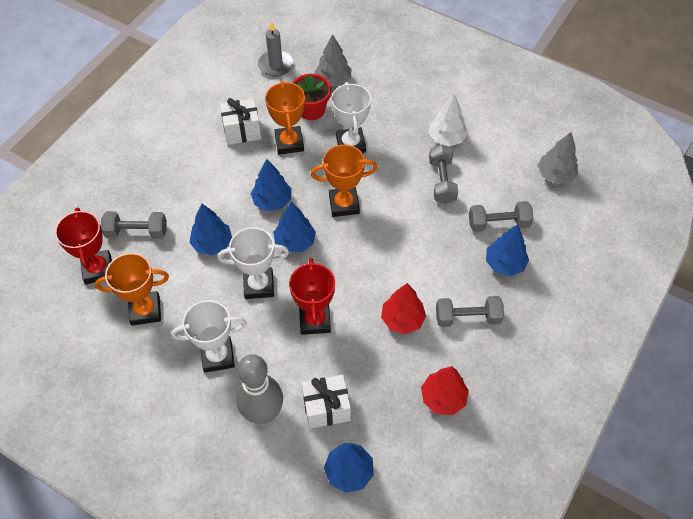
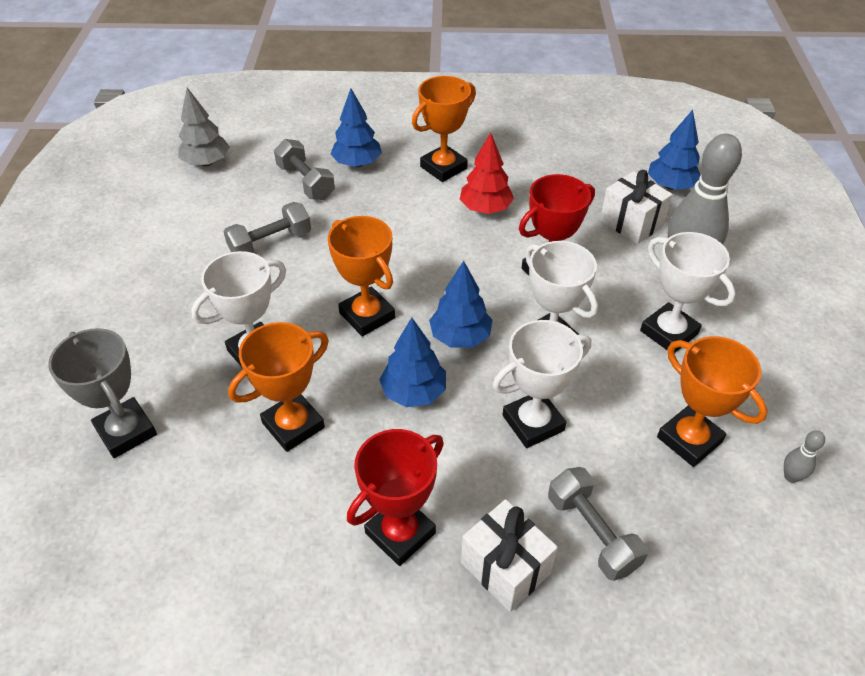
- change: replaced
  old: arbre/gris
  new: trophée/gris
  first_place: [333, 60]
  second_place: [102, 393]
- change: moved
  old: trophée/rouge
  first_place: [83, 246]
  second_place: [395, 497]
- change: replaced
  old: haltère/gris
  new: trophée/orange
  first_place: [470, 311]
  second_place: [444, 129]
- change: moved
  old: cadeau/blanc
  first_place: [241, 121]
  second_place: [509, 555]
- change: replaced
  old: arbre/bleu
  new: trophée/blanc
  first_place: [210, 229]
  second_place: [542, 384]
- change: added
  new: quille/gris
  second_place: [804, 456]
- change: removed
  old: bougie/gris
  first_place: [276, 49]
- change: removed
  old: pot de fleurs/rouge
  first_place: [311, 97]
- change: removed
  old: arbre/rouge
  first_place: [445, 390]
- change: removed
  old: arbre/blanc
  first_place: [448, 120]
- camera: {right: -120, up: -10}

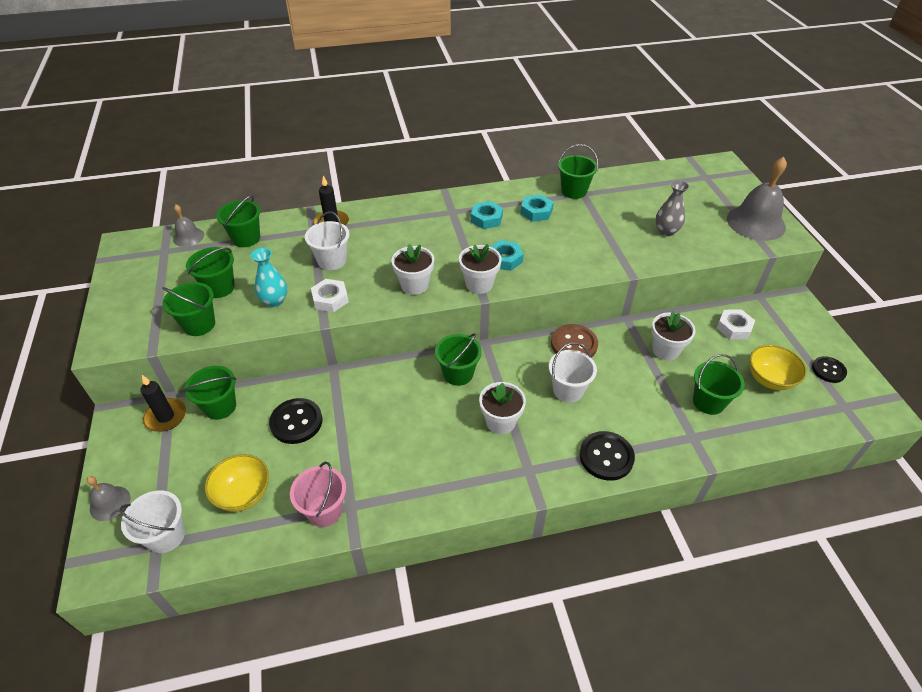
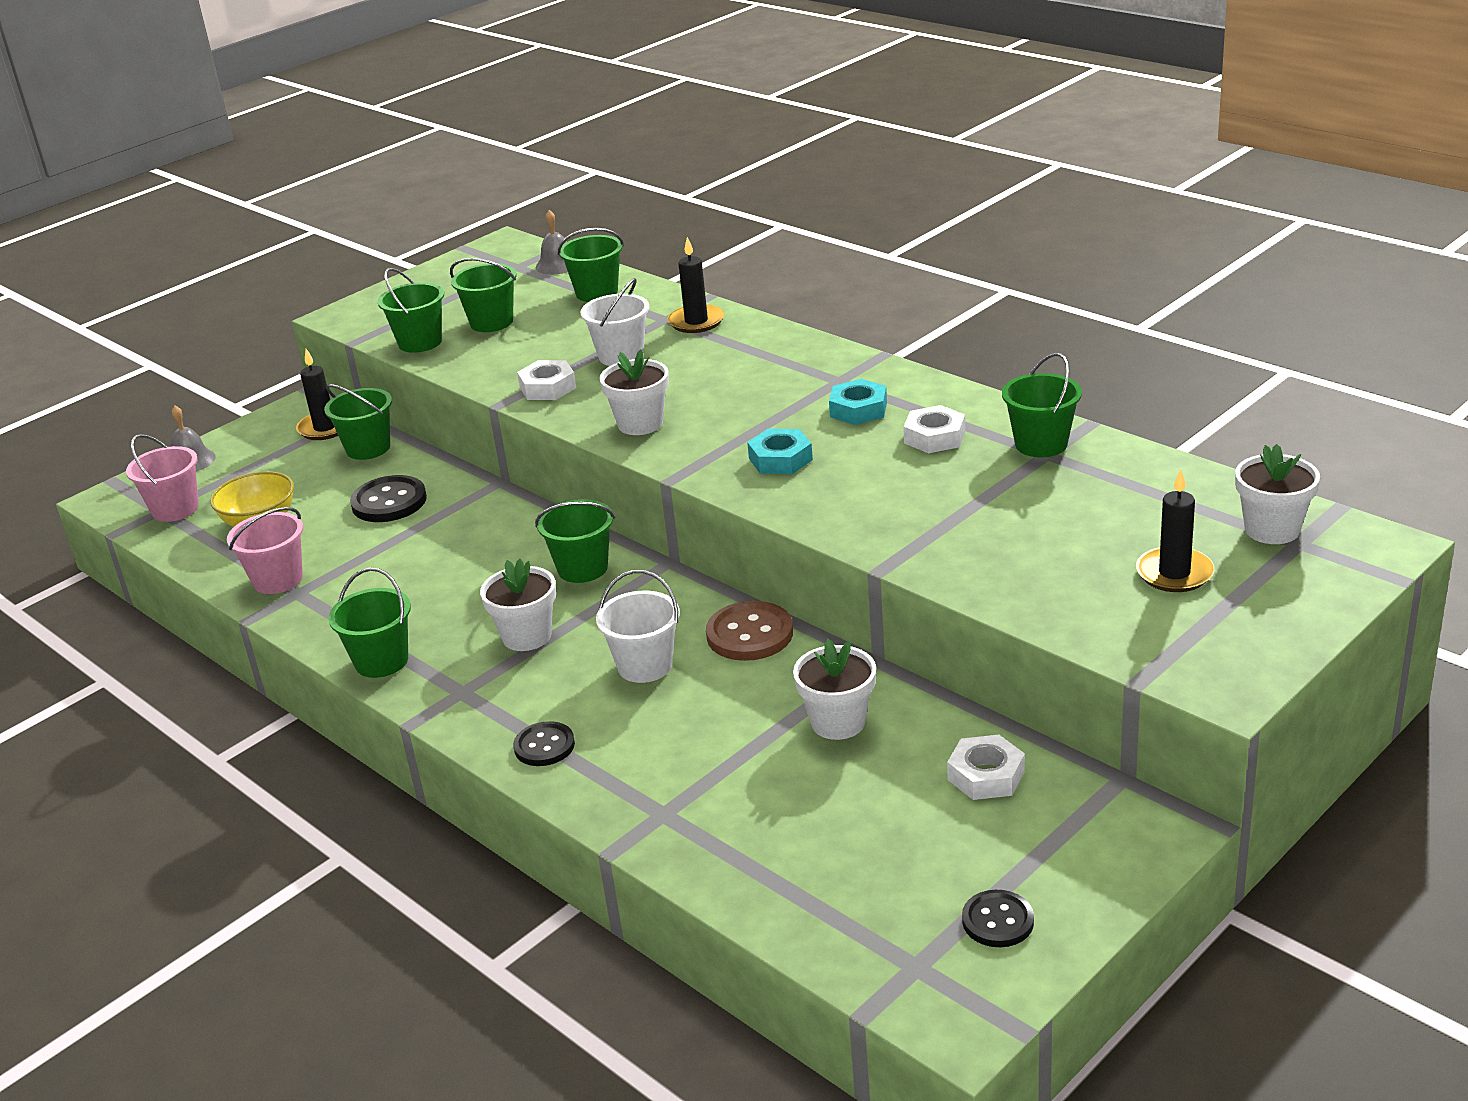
- change: recoloured
  old: seau/blanc
  new: seau/rose
  first_place: [152, 521]
  second_place: [162, 478]
- change: moved
  old: seau/vert
  first_place: [719, 384]
  second_place: [369, 623]
- change: resized
  old: bouton/noir
  first_place: [607, 456]
  second_place: [544, 743]
  factor: 0.65
- change: recoloured
  old: écrou/turquoise
  new: écrou/blanc
  first_place: [537, 208]
  second_place: [934, 429]
- change: added
  new: bougie/noir
  second_place: [1175, 530]
- change: moved
  old: pot de fleurs/blanc
  first_place: [480, 269]
  second_place: [1277, 494]
- change: removed
  old: vase/turquoise
  first_place: [269, 277]
- change: removed
  old: vase/gris
  first_place: [672, 208]
- change: removed
  old: cloche/gris
  first_place: [757, 199]
- change: removed
  old: bol/jaune
  first_place: [778, 367]
- camera: {right: 60, up: -15}

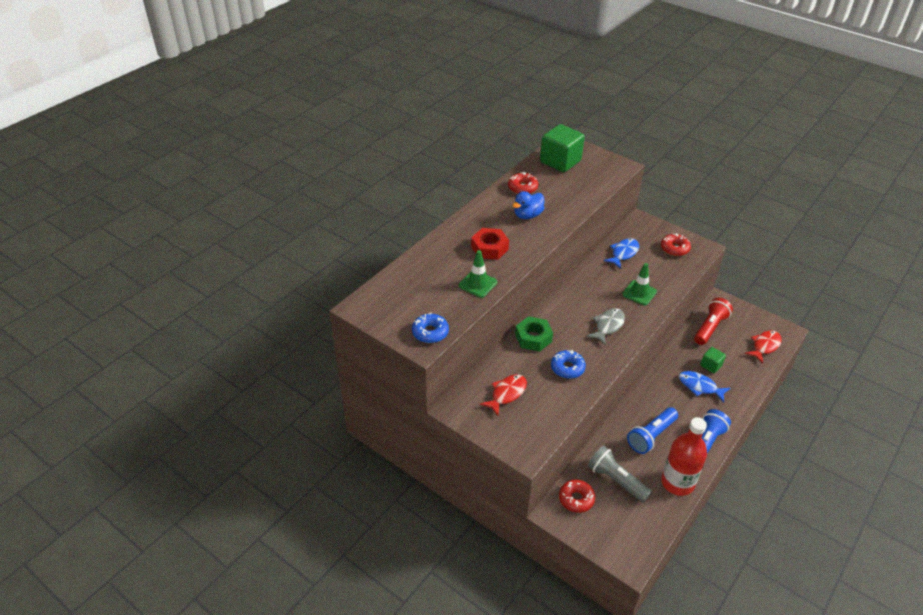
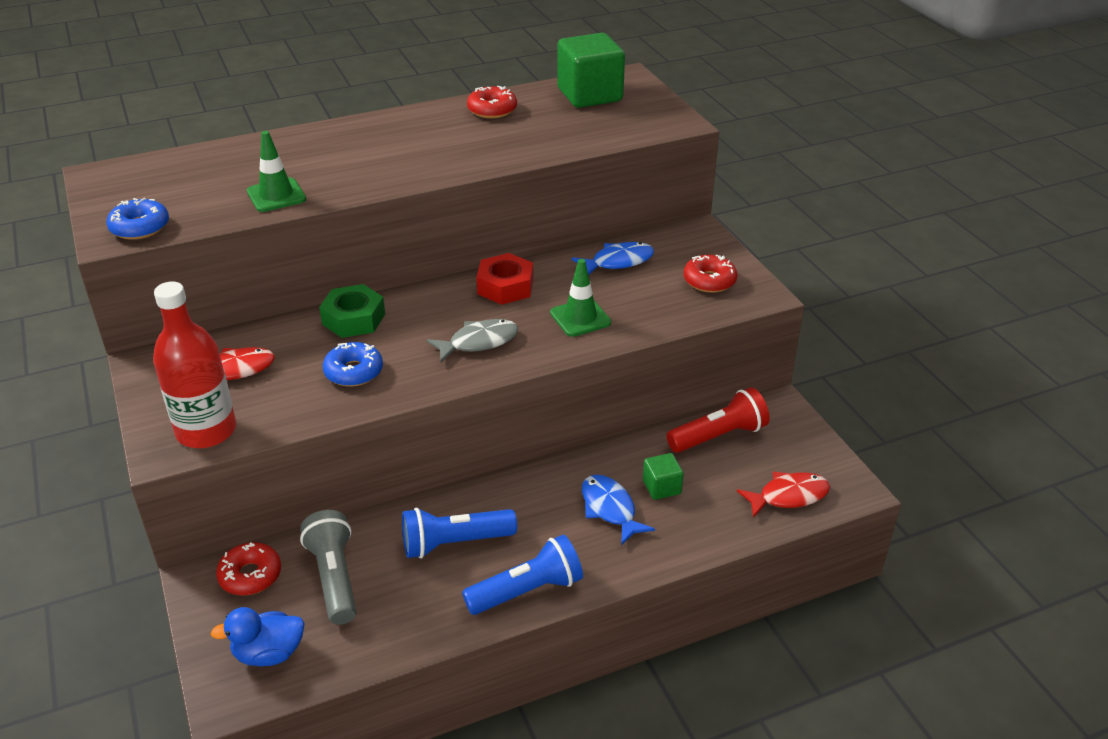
- change: moved
  old: bouteille/rouge
  first_place: [684, 456]
  second_place: [194, 365]
- change: moved
  old: canard/bleu
  first_place: [528, 205]
  second_place: [258, 636]
- change: moved
  old: écrou/rouge
  first_place: [490, 244]
  second_place: [505, 279]
- camera: {right: 30, up: -5}

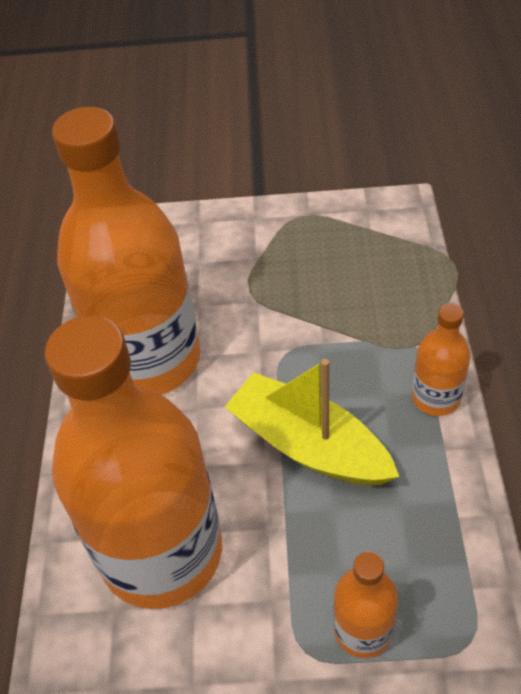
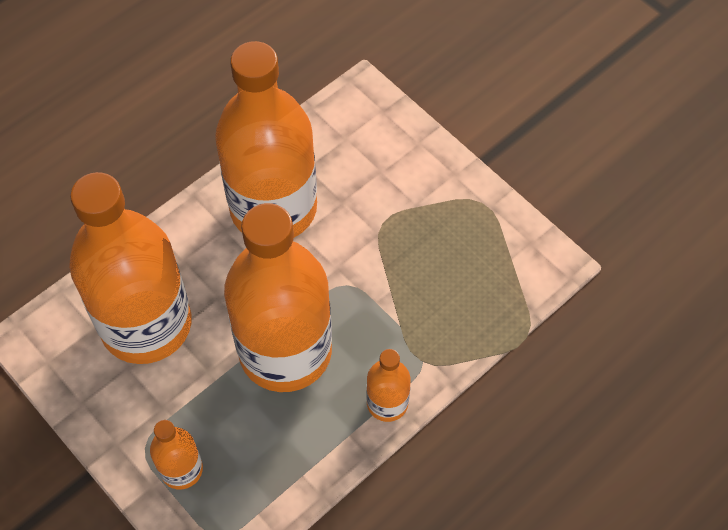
- change: replaced
  old: bateau/jaune
  new: bouteille/orange
  first_place: [312, 422]
  second_place: [278, 297]
- camera: {right: 45, up: 10}

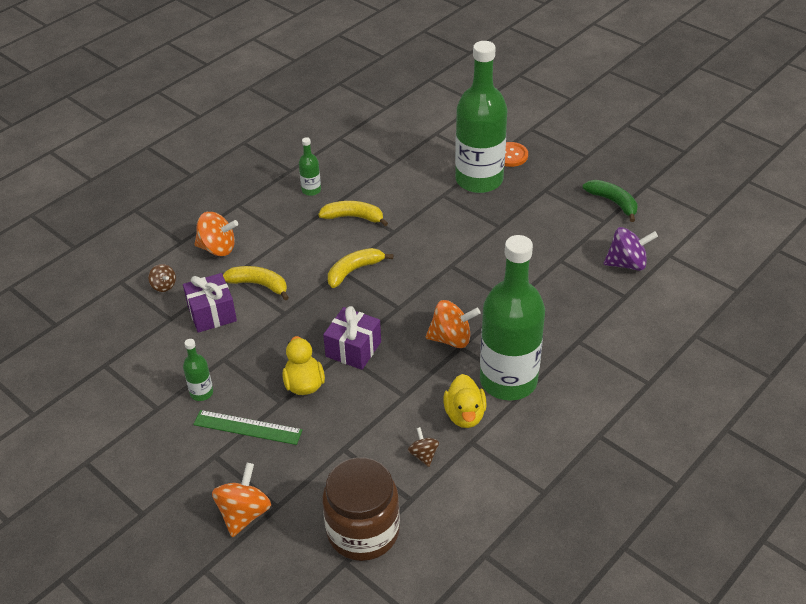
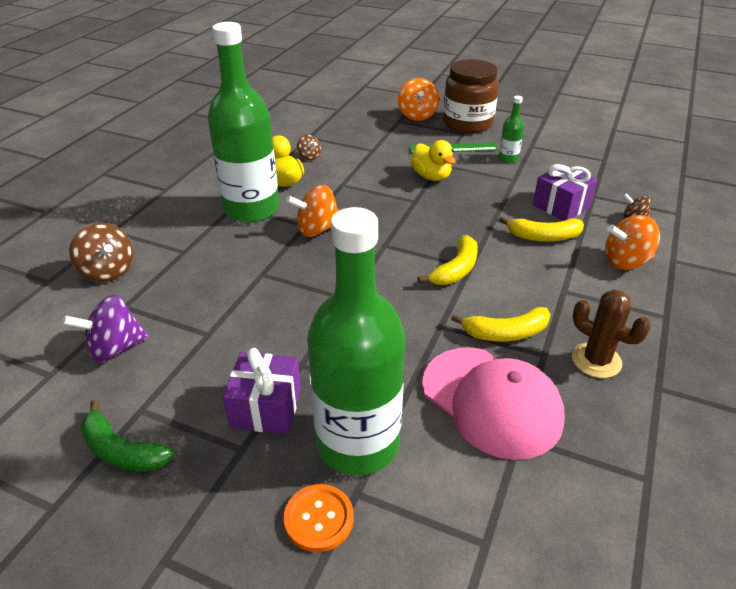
- change: added
  new: toupie/marron
  second_place: [101, 252]
- change: moved
  old: cadeau/violet
  first_place: [352, 338]
  second_place: [262, 391]
- change: added
  new: casquette/rose
  second_place: [493, 404]
- change: moved
  old: bocal/marron
  first_place: [361, 509]
  second_place: [471, 96]
- change: replaced
  old: bouteille/vert
  new: cactus/marron
  first_place: [310, 166]
  second_place: [611, 334]
- camera: {right: 160, up: -5}

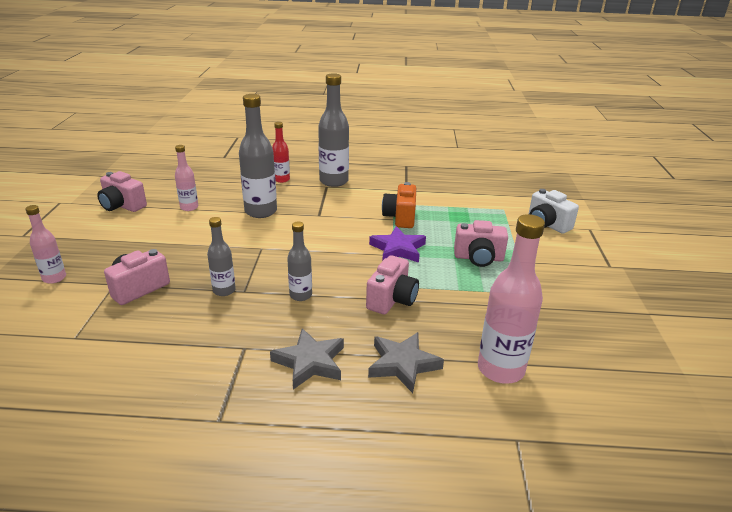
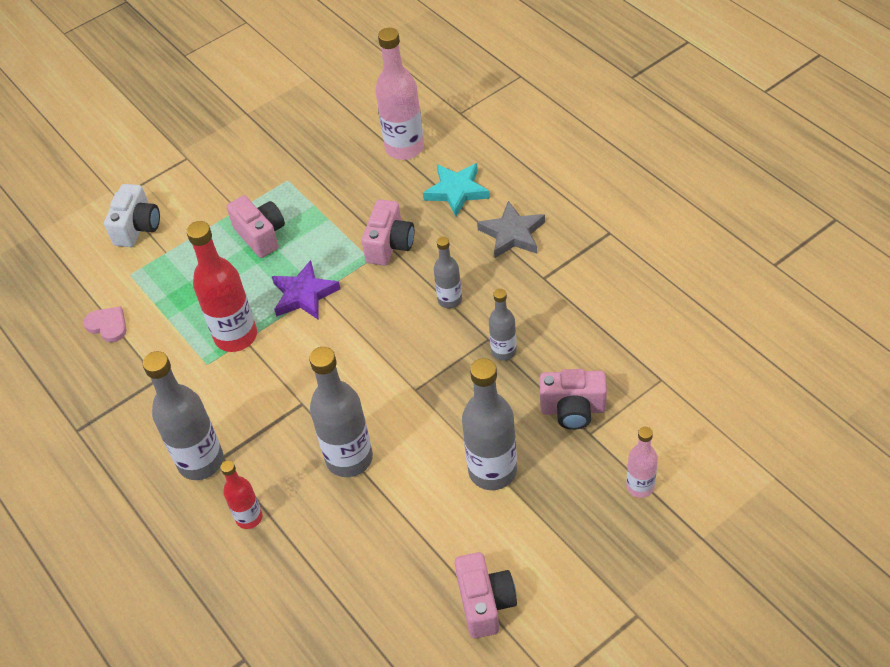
- change: added
  new: cœur/rose
  second_place: [105, 324]
- change: replaced
  old: appareil photo/orange
  new: bouteille/rouge
  first_place: [399, 205]
  second_place: [221, 286]
- change: turned
  old: appareil photo/rose
  first_place: [392, 284]
  second_place: [388, 232]
  degrees: 120
- change: recoloured
  old: étoile/gris
  new: étoile/turquoise
  first_place: [406, 362]
  second_place: [456, 190]
- change: added
  new: bouteille/gris
  second_place: [489, 424]
- change: removed
  old: bouteille/rose
  first_place: [186, 178]
- camera: {right: -125, up: 20}

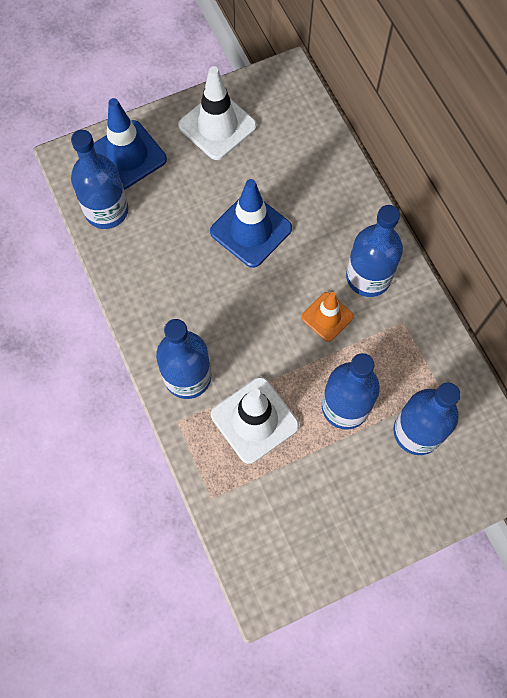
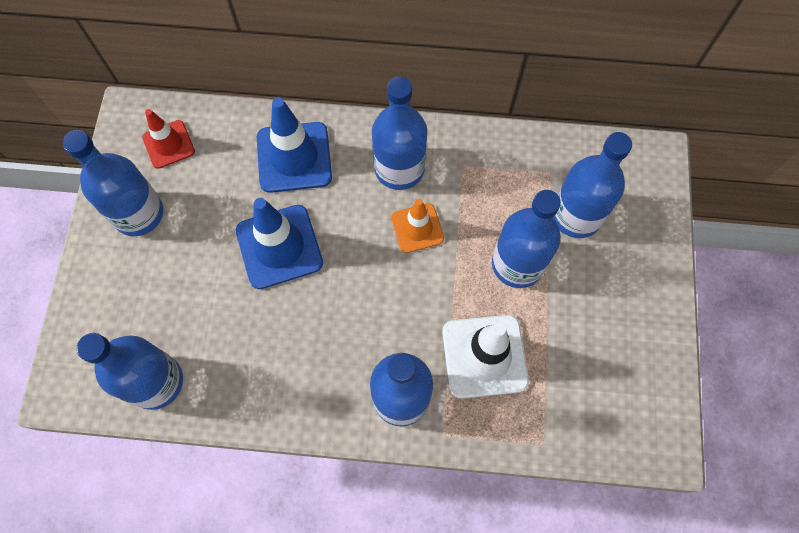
- change: replaced
  old: cône de chantier/blanc
  new: bouteille/bleu
  first_place: [217, 113]
  second_place: [113, 183]
- change: added
  new: cône de chantier/rouge
  second_place: [168, 139]
- change: moved
  old: cône de chantier/bleu
  first_place: [130, 144]
  second_place: [294, 145]
- camera: {right: -60, up: 0}

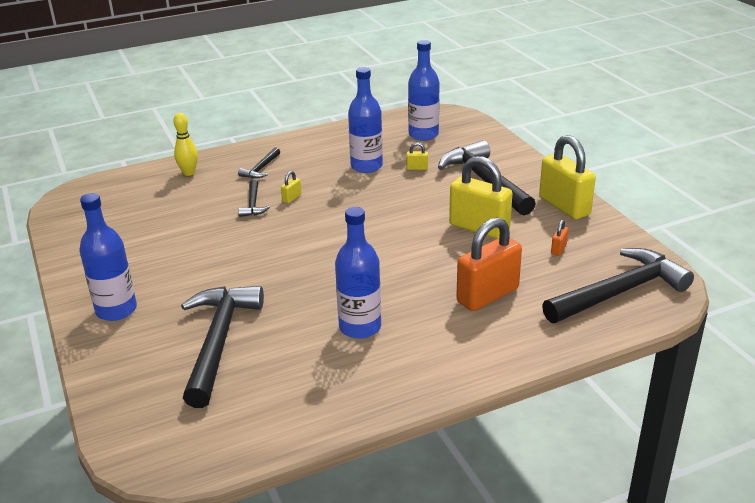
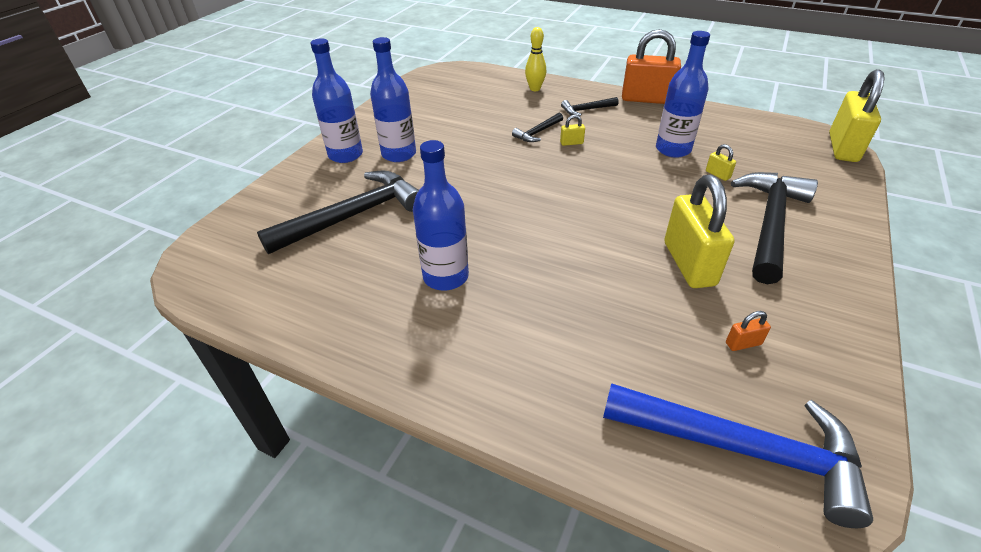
- change: moved
  old: bouteille/bleu
  first_place: [424, 90]
  second_place: [393, 99]
- change: recoloured
  old: marteau/noir
  new: marteau/bleu
  first_place: [618, 285]
  second_place: [738, 455]
- change: moved
  old: cadenas/orange
  first_place: [489, 264]
  second_place: [651, 66]
- change: moved
  old: cadenas/jaune
  first_place: [567, 177]
  second_place: [857, 115]
- camera: {right: 50, up: 10}

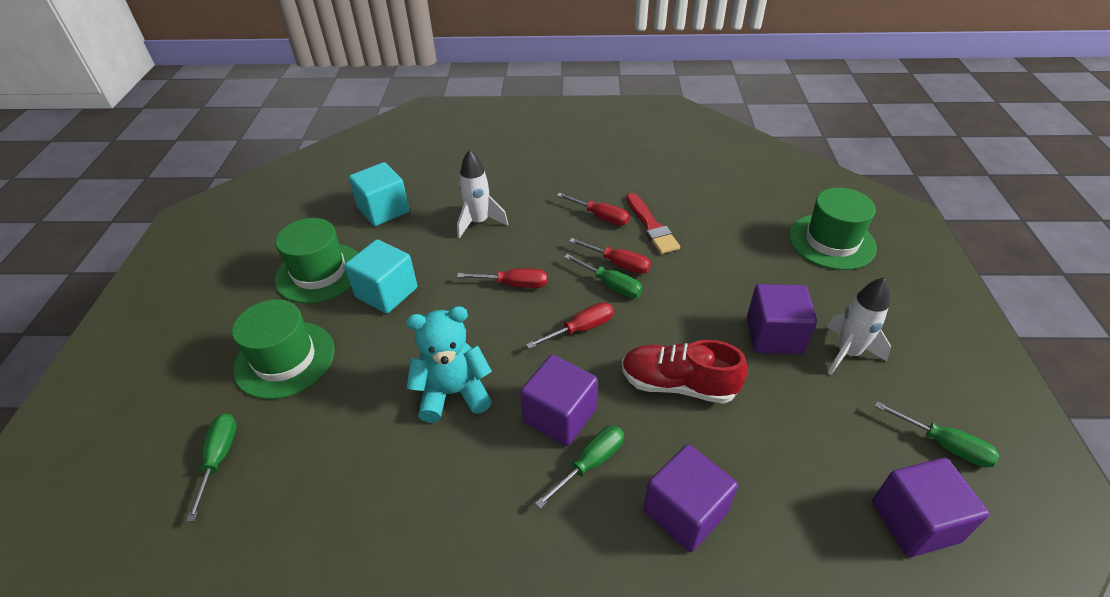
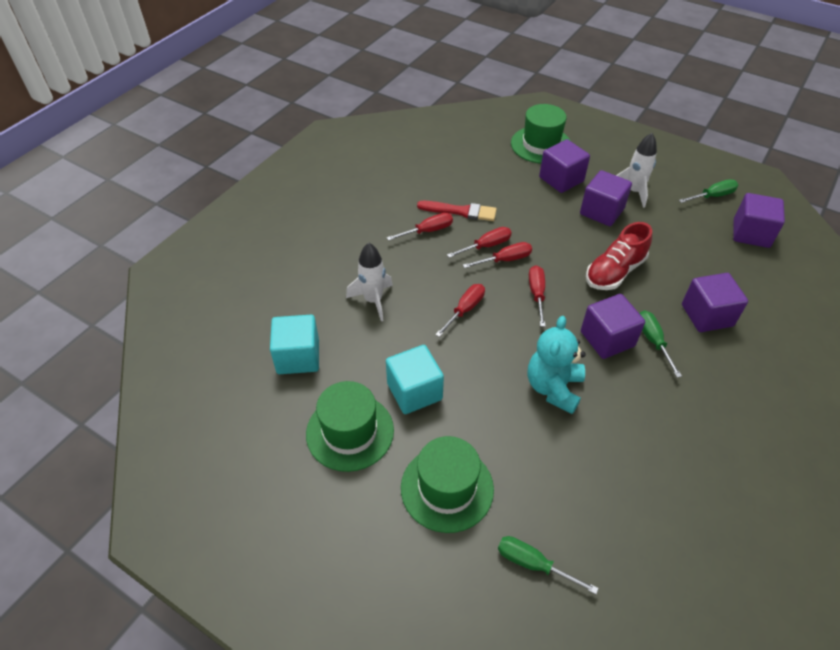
- change: recoloured
  old: tournevis/vert
  new: tournevis/rouge
  first_place: [603, 276]
  second_place: [497, 255]
- change: added
  new: cube/violet
  second_place: [564, 166]
- camera: {right: -60, up: 5}

